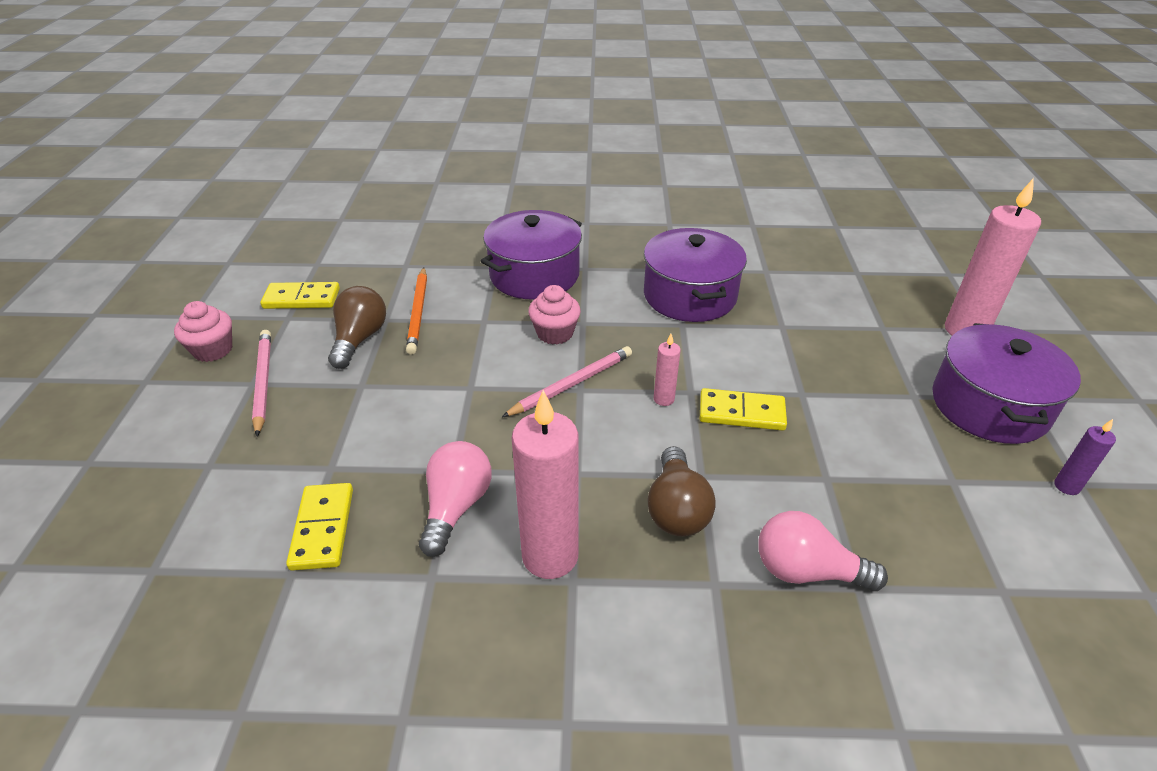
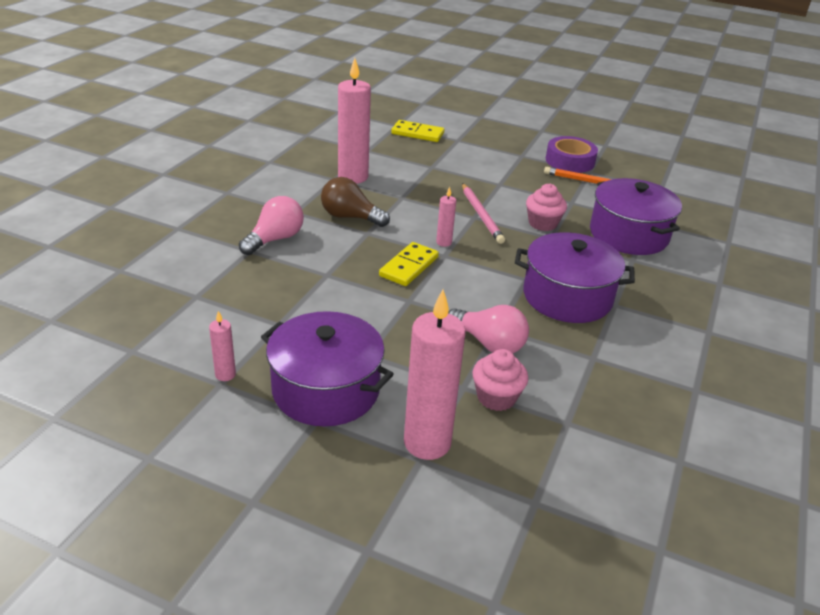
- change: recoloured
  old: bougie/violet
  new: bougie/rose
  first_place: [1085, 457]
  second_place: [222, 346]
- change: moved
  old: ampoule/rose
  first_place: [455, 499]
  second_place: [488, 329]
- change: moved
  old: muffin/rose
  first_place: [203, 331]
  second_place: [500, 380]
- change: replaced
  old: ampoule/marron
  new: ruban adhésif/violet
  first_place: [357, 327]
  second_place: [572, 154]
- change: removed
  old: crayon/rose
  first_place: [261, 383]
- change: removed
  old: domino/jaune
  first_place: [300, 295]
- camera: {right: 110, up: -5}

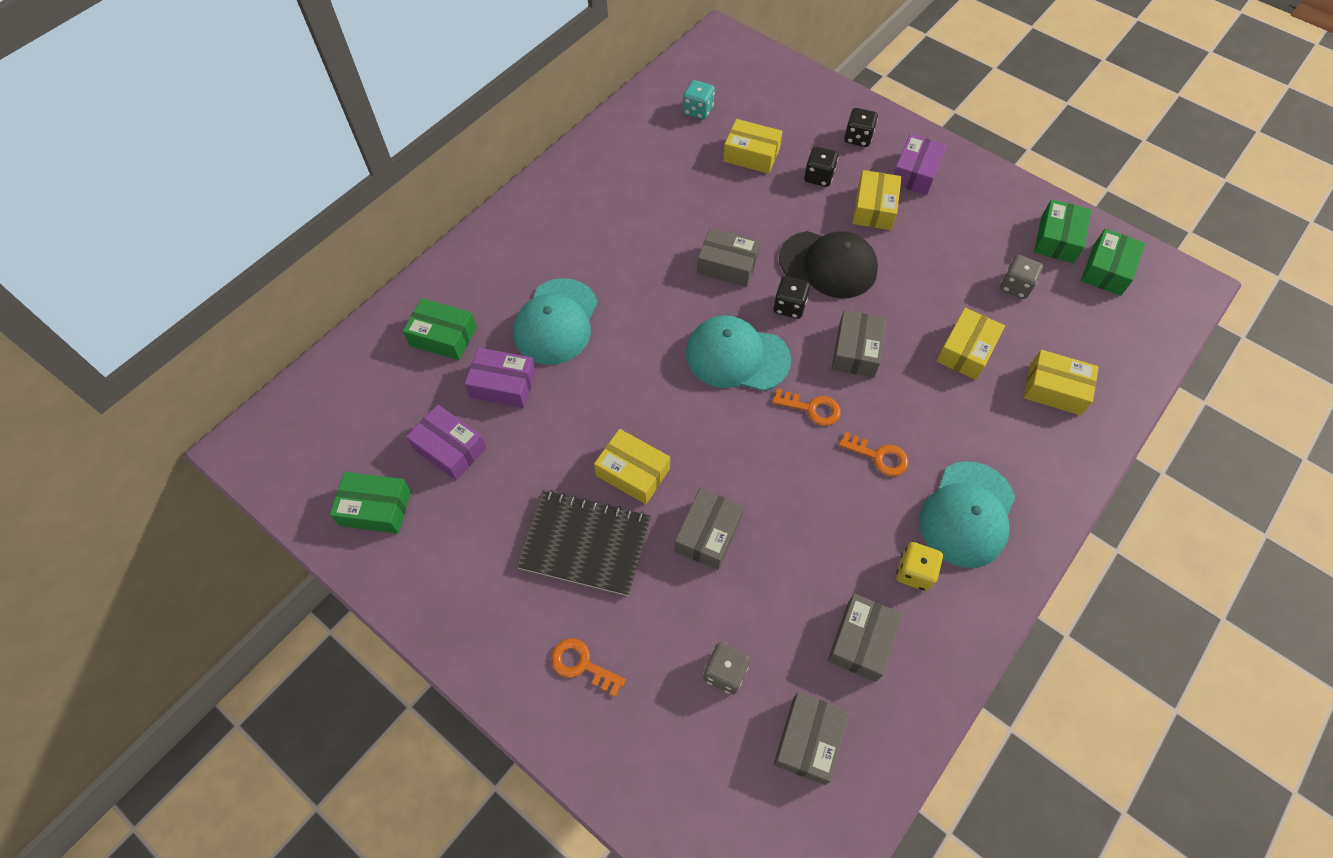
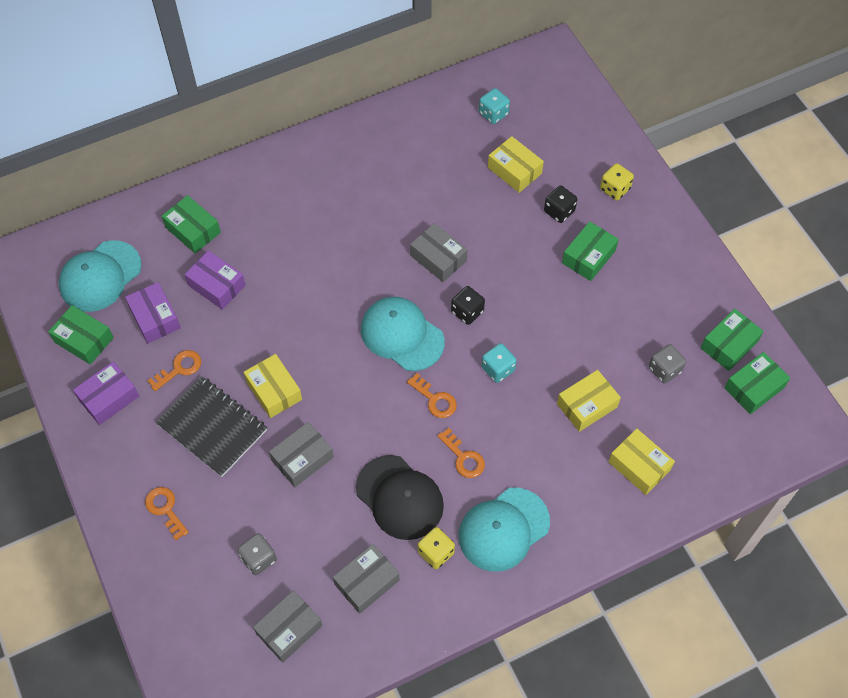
- change: moved
  old: casquette/turquoise
  first_place: [556, 321]
  second_place: [100, 276]
- change: moved
  old: boîte/violet
  first_place: [920, 164]
  second_place: [106, 393]
- change: added
  new: clé/orange
  second_place: [174, 370]
- change: moved
  old: casquette/noir
  first_place: [828, 264]
  second_place: [400, 497]
- change: replaced
  old: boîte/gris
  new: dé/turquoise
  first_place: [859, 344]
  second_place: [499, 363]
- change: recoloured
  old: boîte/jaune
  new: boîte/vert
  first_place: [877, 200]
  second_place: [590, 251]
- change: recoloured
  old: dé/noir
  new: dé/jaune
  first_place: [861, 127]
  second_place: [617, 181]
- camera: {right: 25, up: 0}

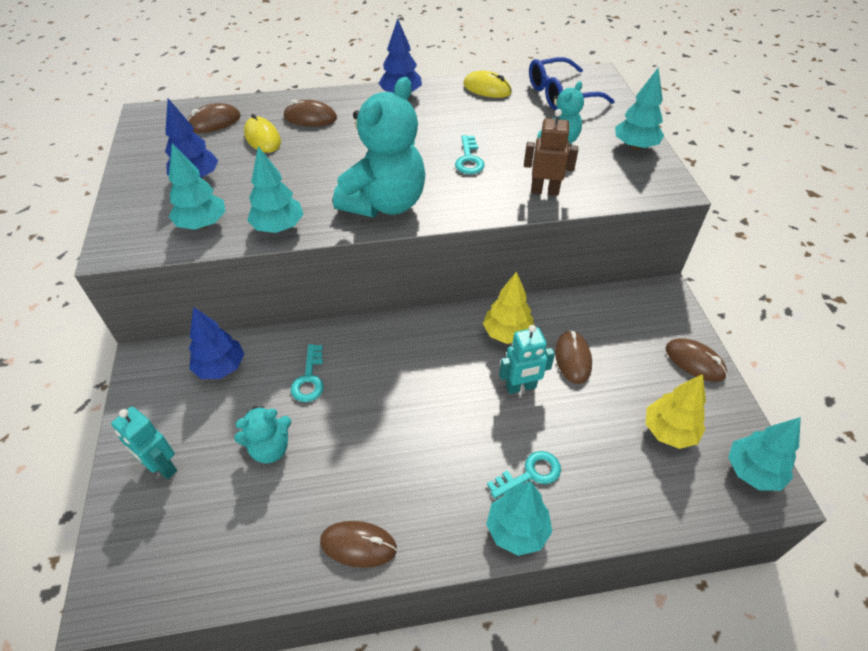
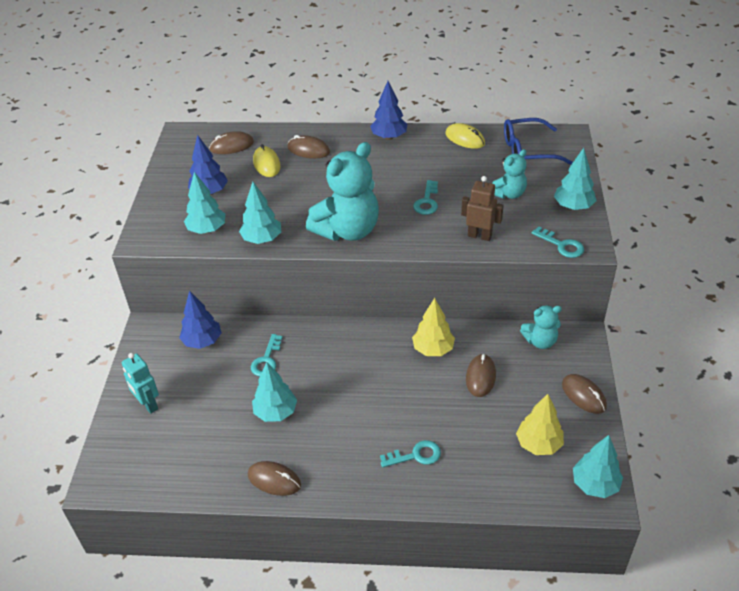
- change: moved
  old: arbre/turquoise
  first_place: [519, 518]
  second_place: [274, 392]
- change: moved
  old: ours en peluche/turquoise
  first_place: [262, 434]
  second_place: [541, 327]
- change: added
  new: clé/turquoise
  second_place: [558, 242]
- change: removed
  old: robot/turquoise
  first_place: [527, 359]
- camera: {right: 15, up: -5}

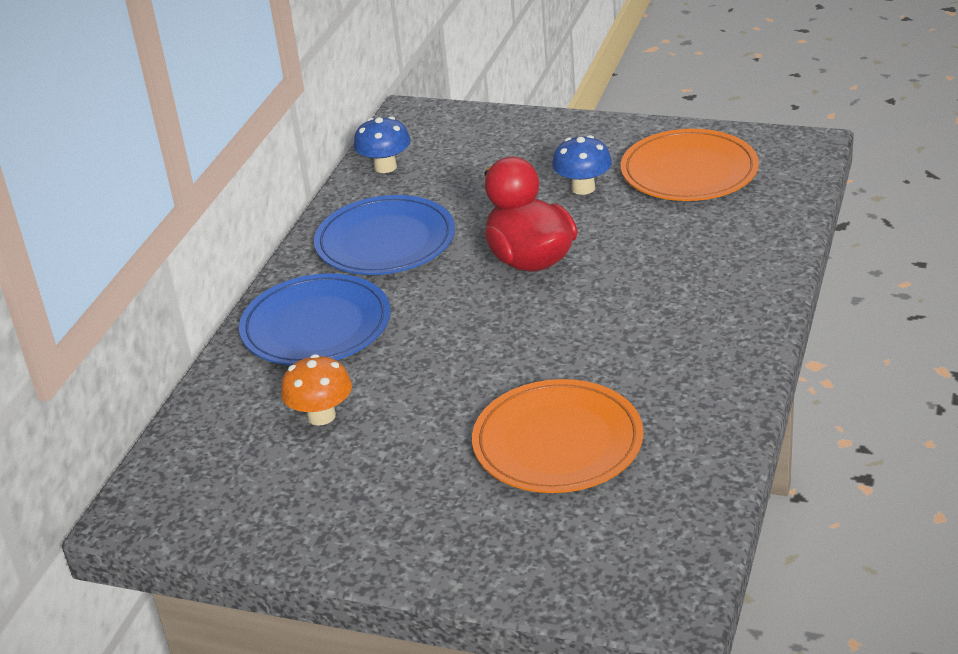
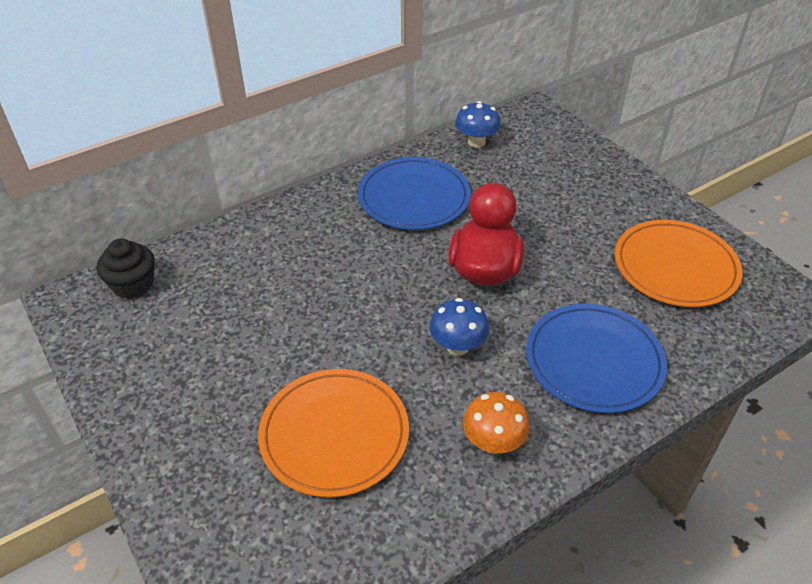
- change: added
  new: muffin/noir
  second_place: [126, 269]
- change: moved
  old: champignon/bleu
  first_place: [582, 165]
  second_place: [459, 327]
- change: moved
  old: champignon/orange
  first_place: [316, 390]
  second_place: [496, 423]
- change: moved
  old: assiette/bleu
  first_place: [315, 319]
  second_place: [596, 358]
- camera: {right: 35, up: 10}

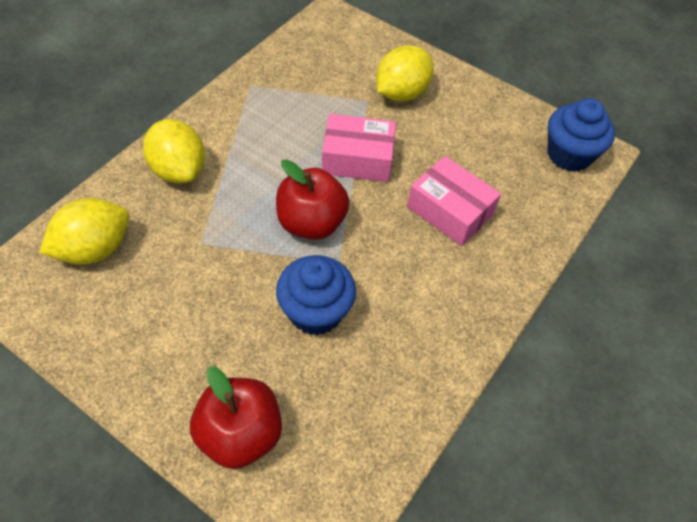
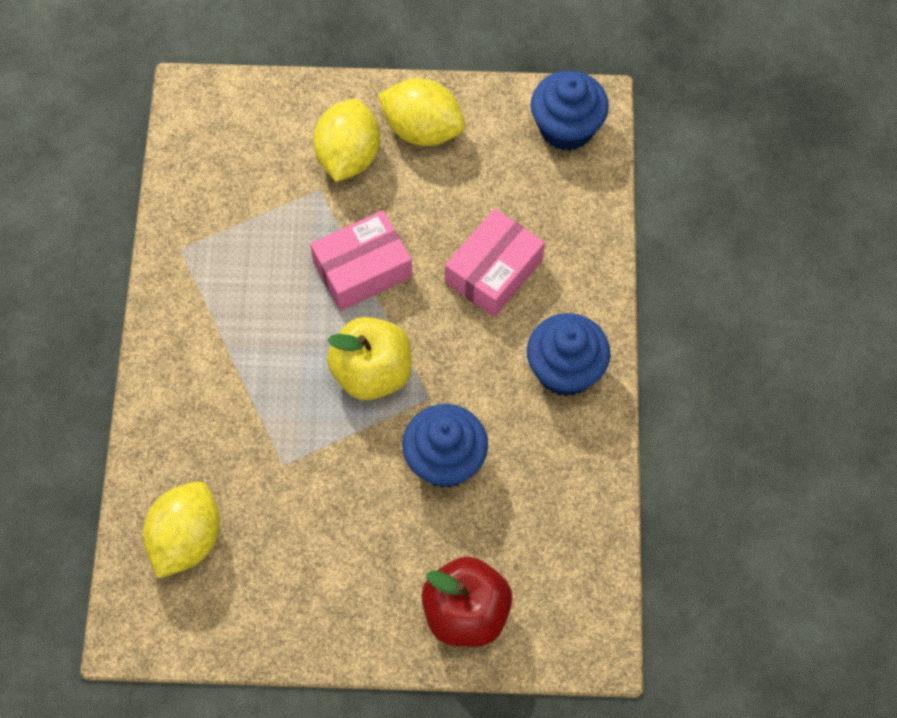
- change: recoloured
  old: pomme/rouge
  new: pomme/jaune
  first_place: [313, 199]
  second_place: [369, 358]
- change: moved
  old: citron/jaune
  first_place: [174, 151]
  second_place: [421, 112]
- change: turned
  old: boîte/rose
  first_place: [454, 201]
  second_place: [495, 262]
  degrees: -60
- change: added
  new: muffin/bleu
  second_place: [568, 354]
- camera: {right: -30, up: 10}

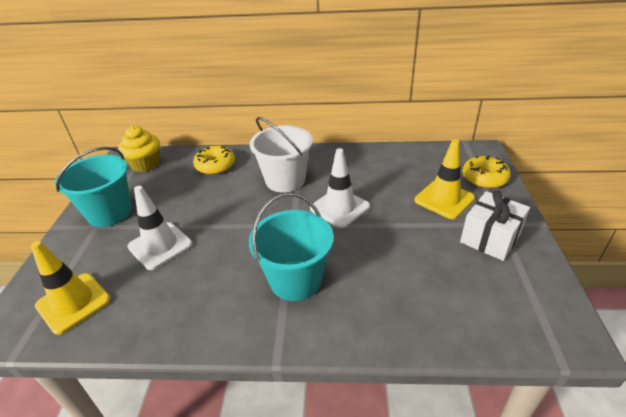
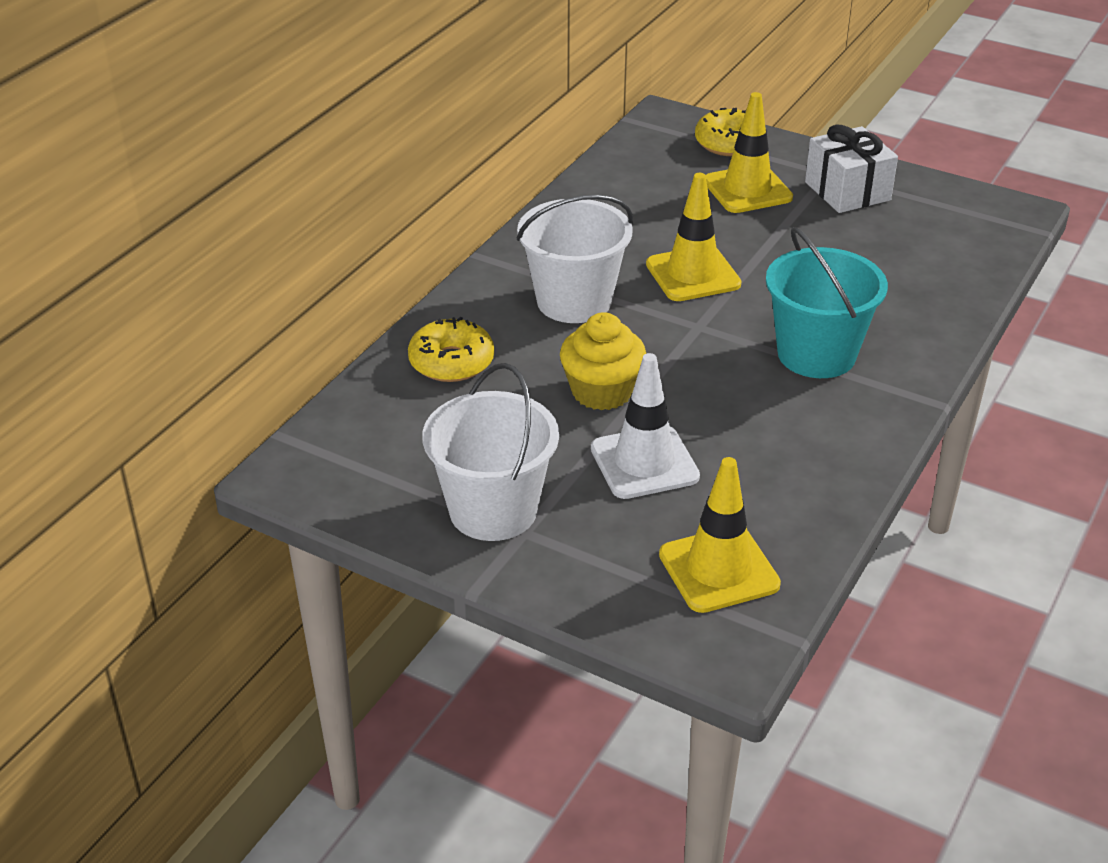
- change: recoloured
  old: seau/turquoise
  new: seau/blanc
  first_place: [93, 187]
  second_place: [490, 452]
- change: moved
  old: muffin/jaune
  first_place: [139, 149]
  second_place: [603, 361]
- change: recoloured
  old: cône de chantier/blanc
  new: cône de chantier/jaune
  first_place: [340, 188]
  second_place: [694, 237]
- camera: {right: -65, up: 0}

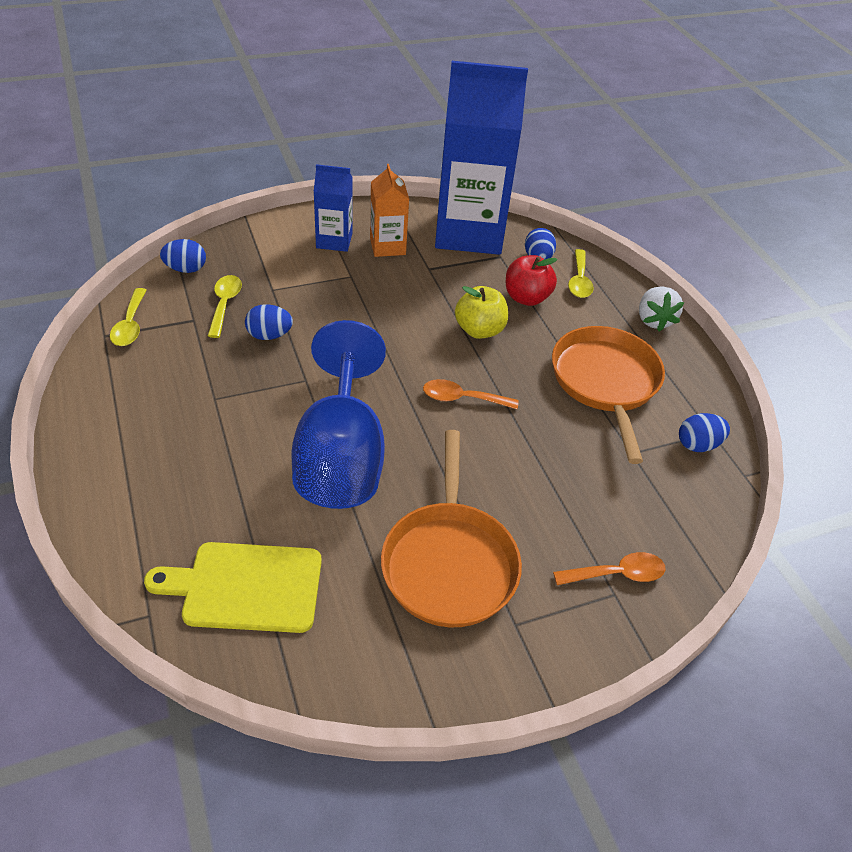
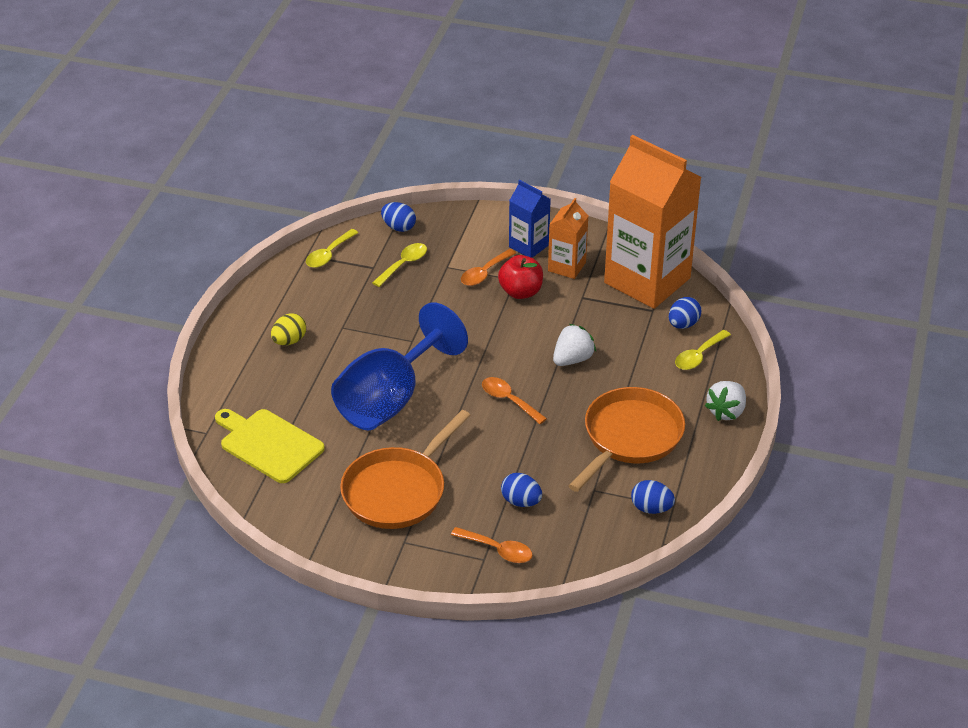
- change: added
  new: œuf/jaune
  second_place: [288, 329]
- change: added
  new: cuillère/orange
  second_place: [488, 267]
- change: moved
  old: pomme/rouge
  first_place: [532, 280]
  second_place: [520, 277]
- change: moved
  old: œuf/bleu
  first_place: [269, 322]
  second_place: [521, 490]
- change: replaced
  old: pomme/jaune
  new: fraise/blanc
  first_place: [481, 312]
  second_place: [574, 345]
- change: recoloured
  old: brique de lait/bleu
  new: brique de lait/orange
  first_place: [481, 158]
  second_place: [652, 222]
- camera: {right: 40, up: -5}

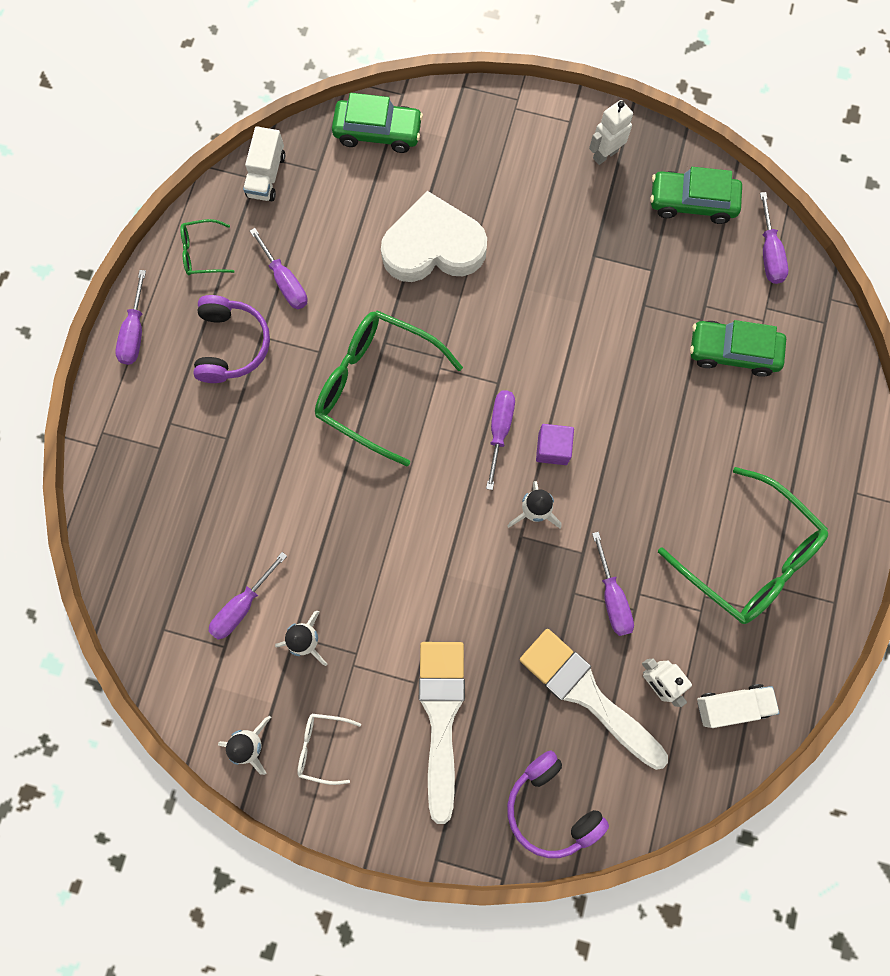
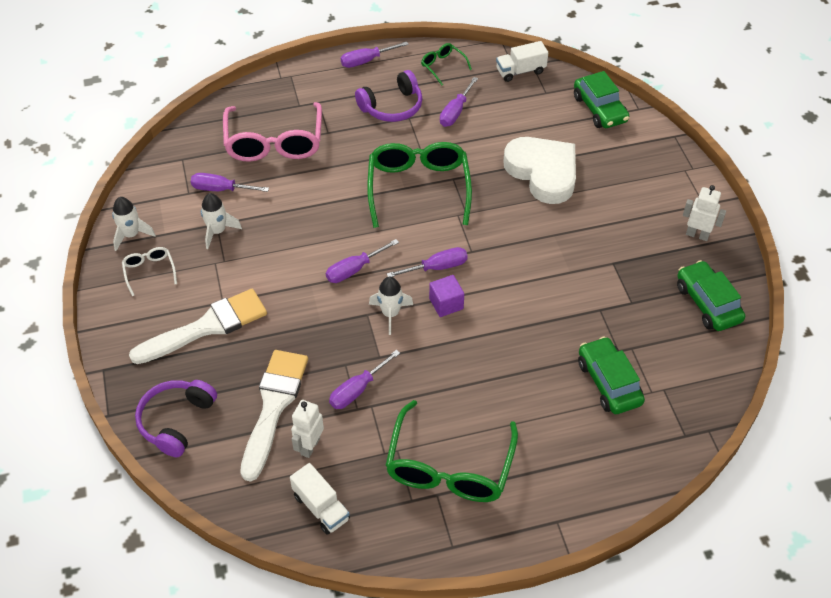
- change: added
  new: lunettes/rose
  second_place: [272, 131]
- change: moved
  old: tournevis/violet
  first_place: [774, 238]
  second_place: [362, 261]
- camera: {right: 60, up: -25}

